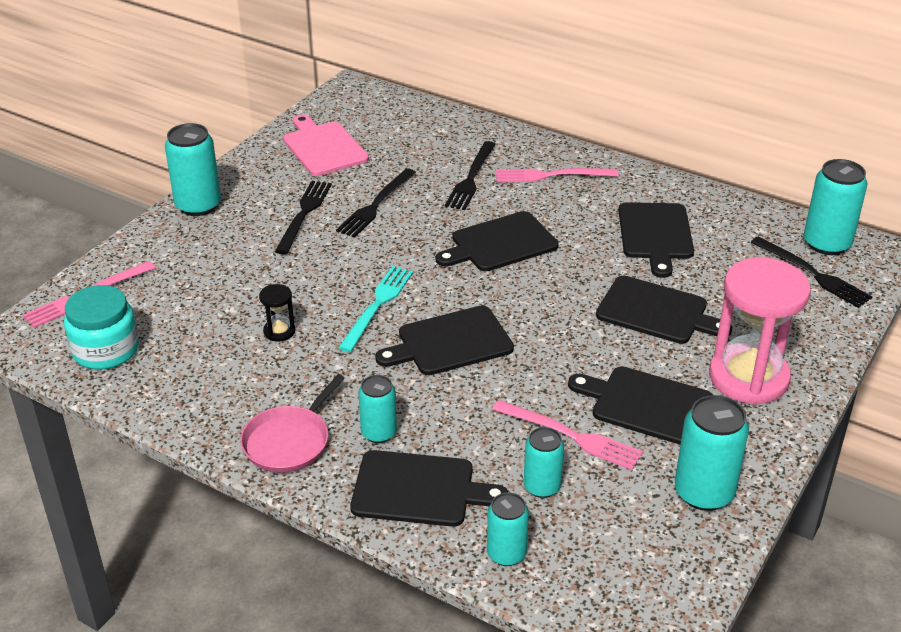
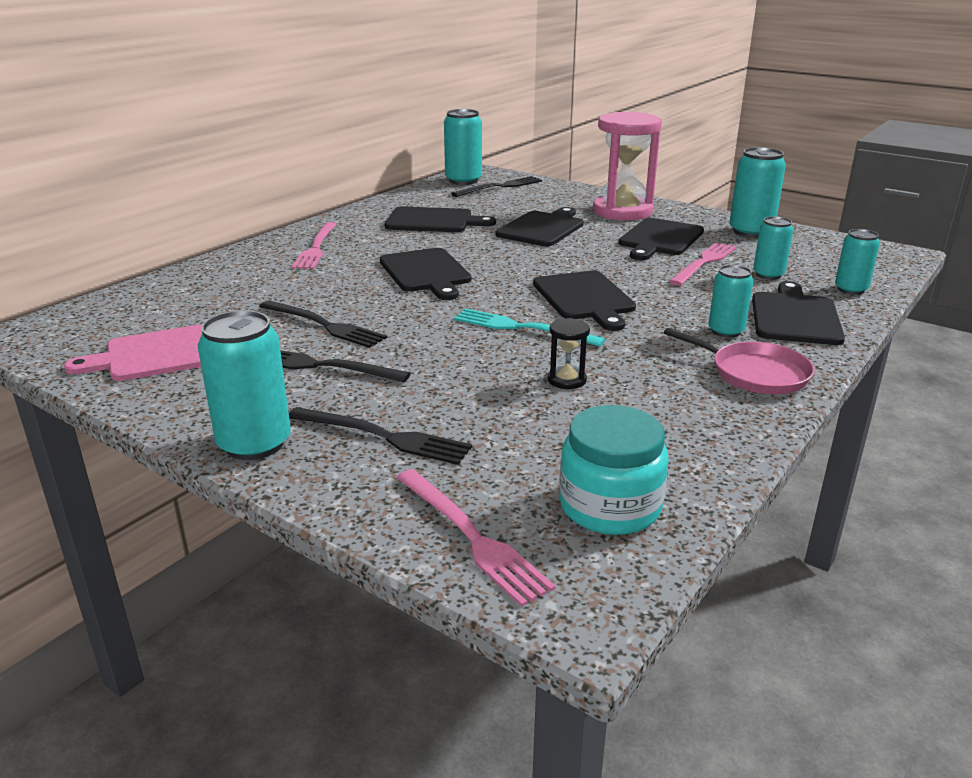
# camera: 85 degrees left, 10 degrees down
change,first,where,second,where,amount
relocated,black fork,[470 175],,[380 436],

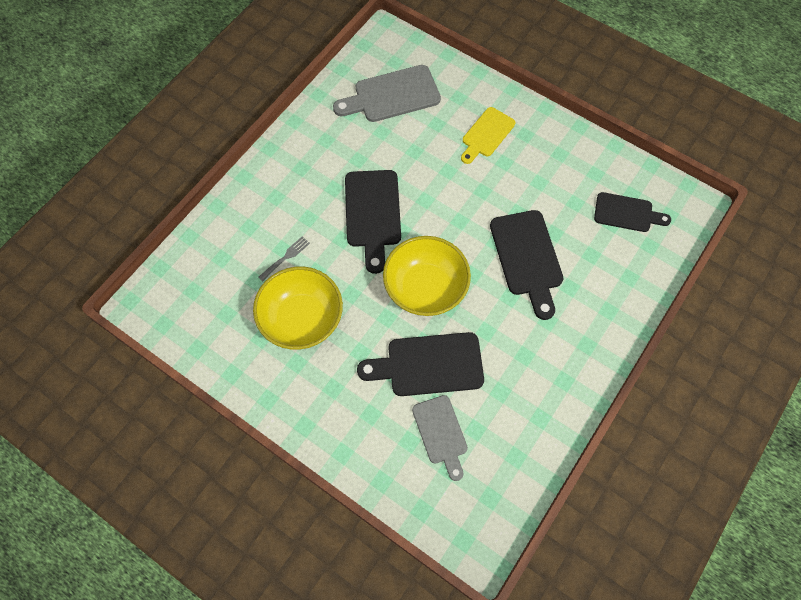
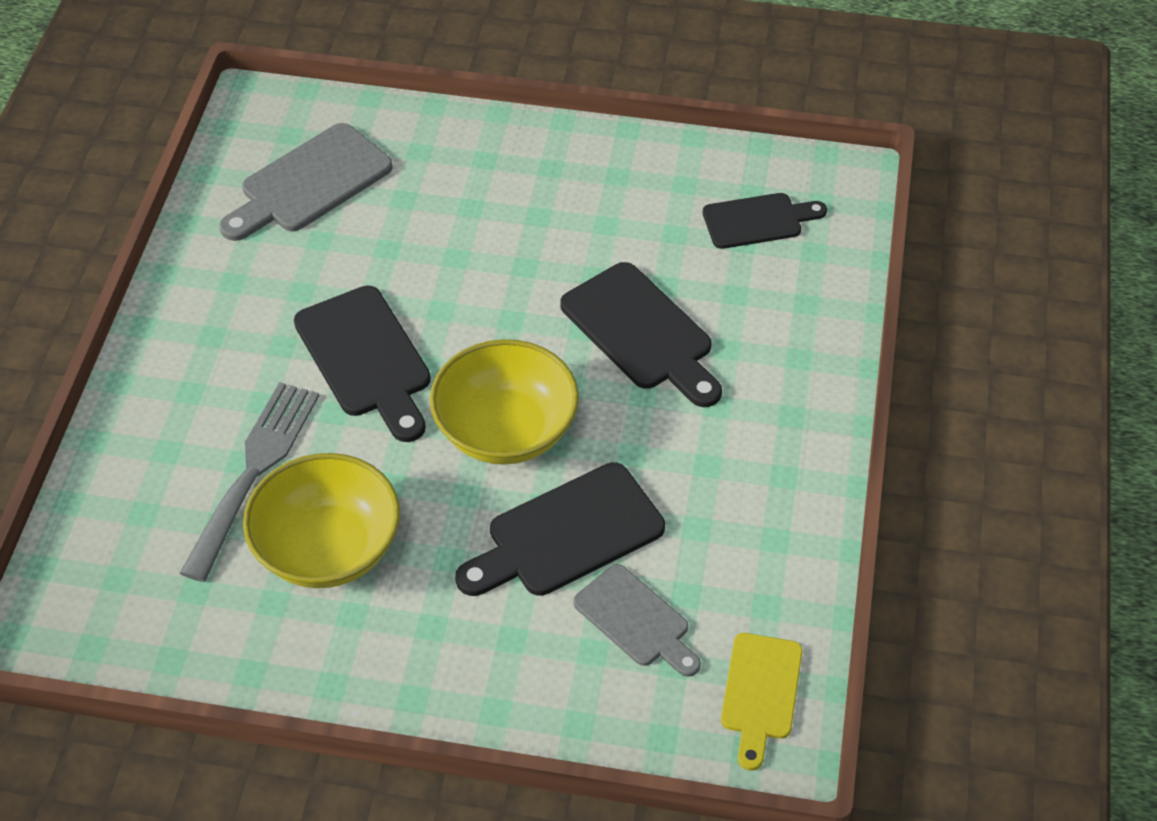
# camera: 25 degrees left, 15 degrees down
change,first,where,second,where,amount
relocated,yellow cutting board,[488 135],,[762 701],
size,grey fork,[284 258],,[249 482],x2.24

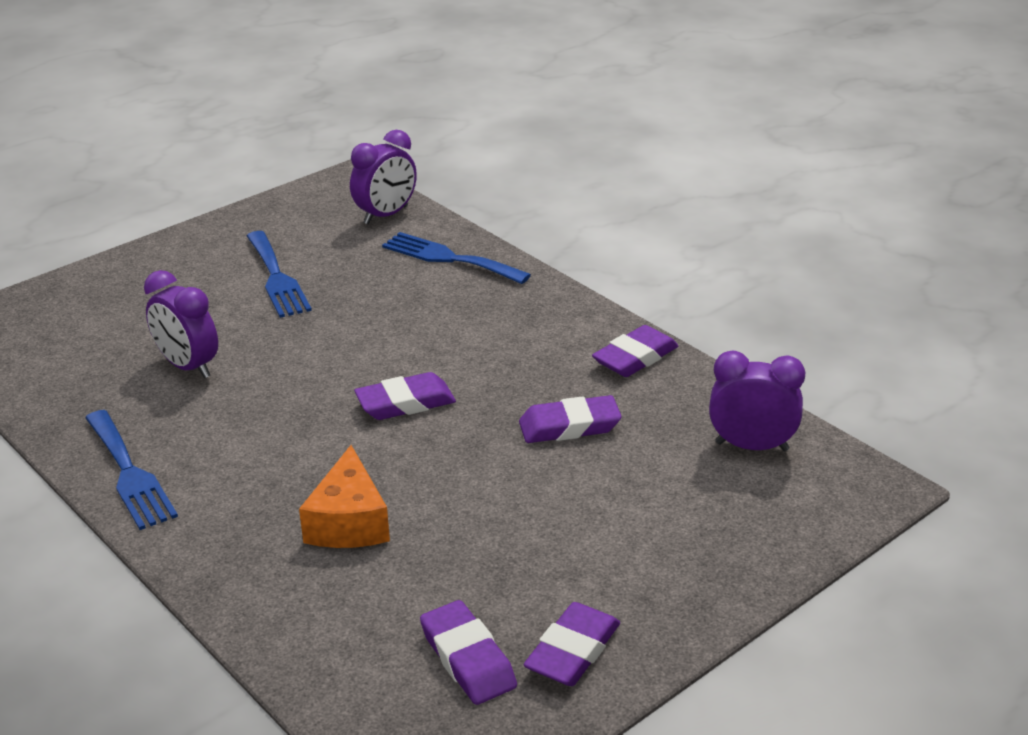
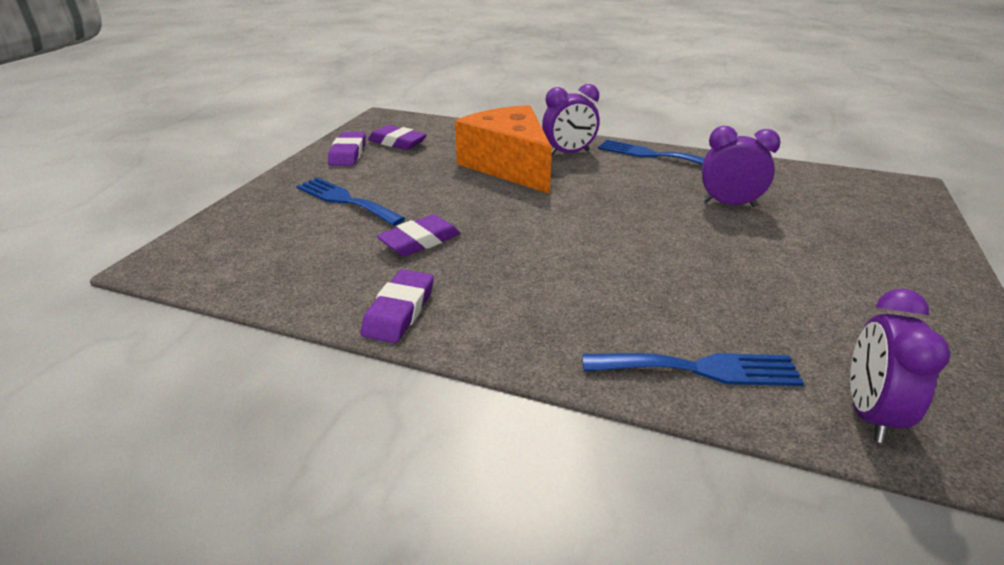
# camera: 150 degrees right, 0 degrees up
change,first,where,second,where,amount
relocated,blue fork,[279 274],,[350 201],
relocated,purple clock,[757 401],,[571 119],
missing,purple eraser,[405 396],,,
size,orange cheese,[344 496],,[503 149],x1.69

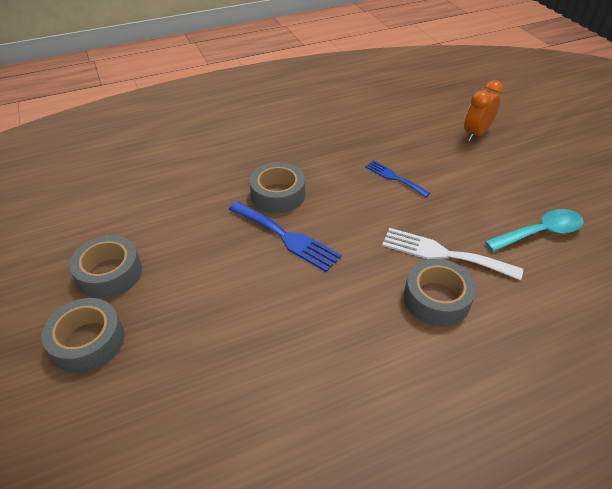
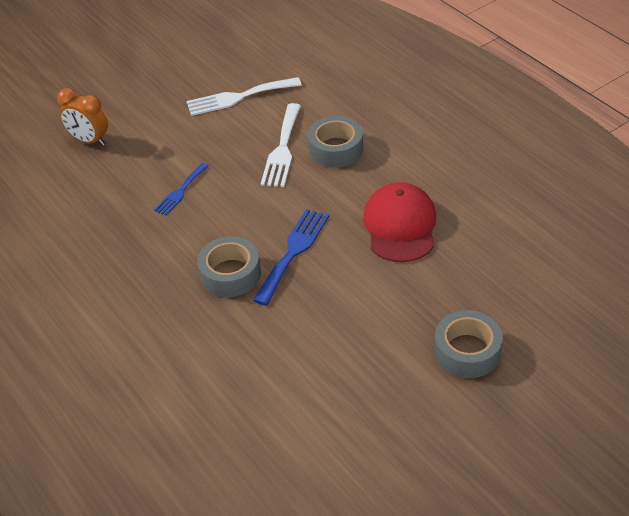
# camera: 100 degrees left, 0 degrees up
change,first,where,second,where,amount
exchanged,turquoise spoon,[534 230],white fork,[243 96],
missing,grey tape,[105 267],,,
appeared,,,red cap,[399 222],

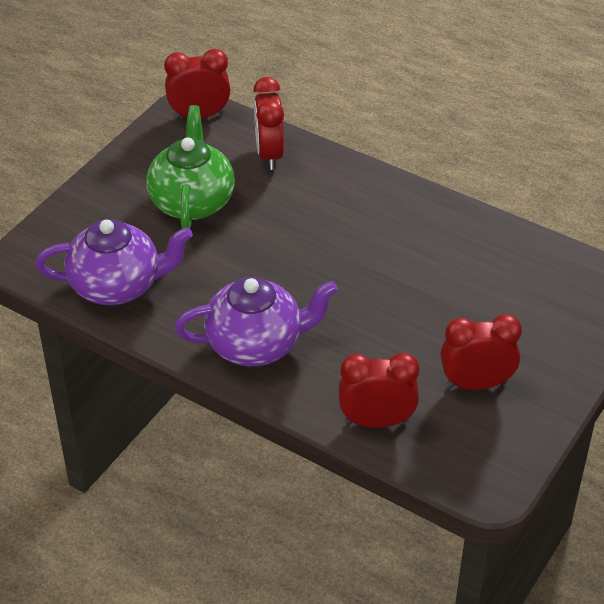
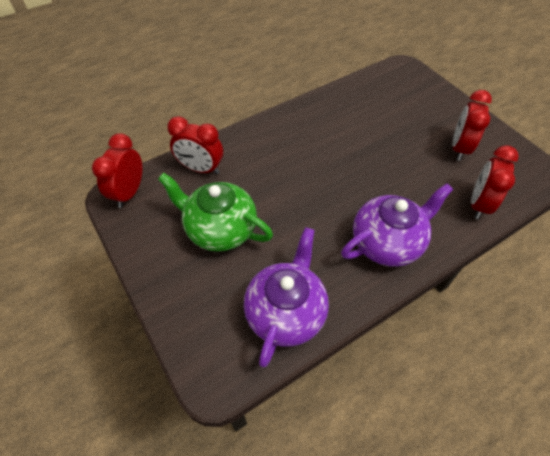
# camera: 65 degrees left, 10 degrees up
change,first,where,second,where,amount
spun,purple teapot,[256 322],,[397 225],45 degrees clockwise

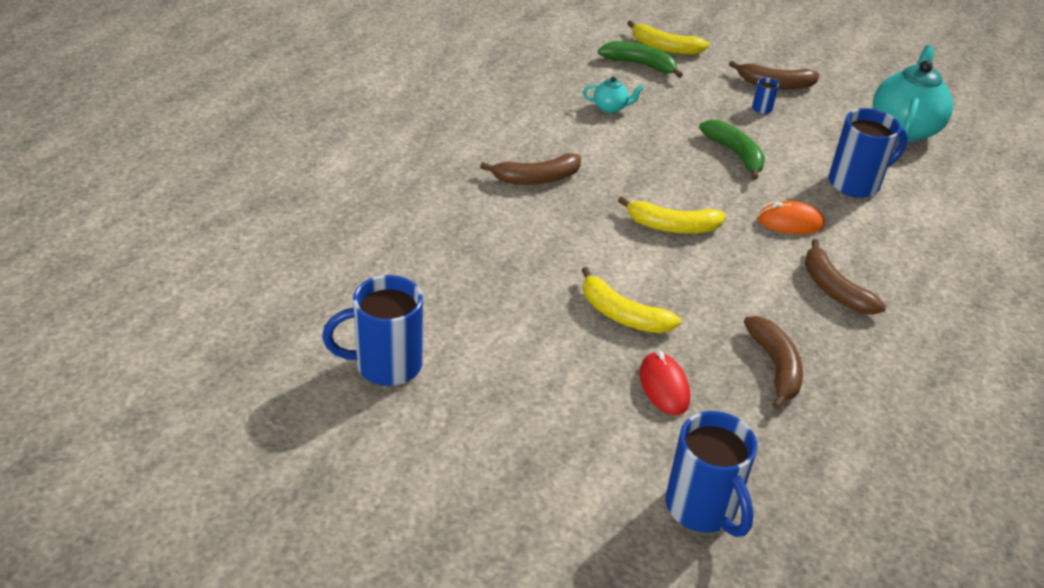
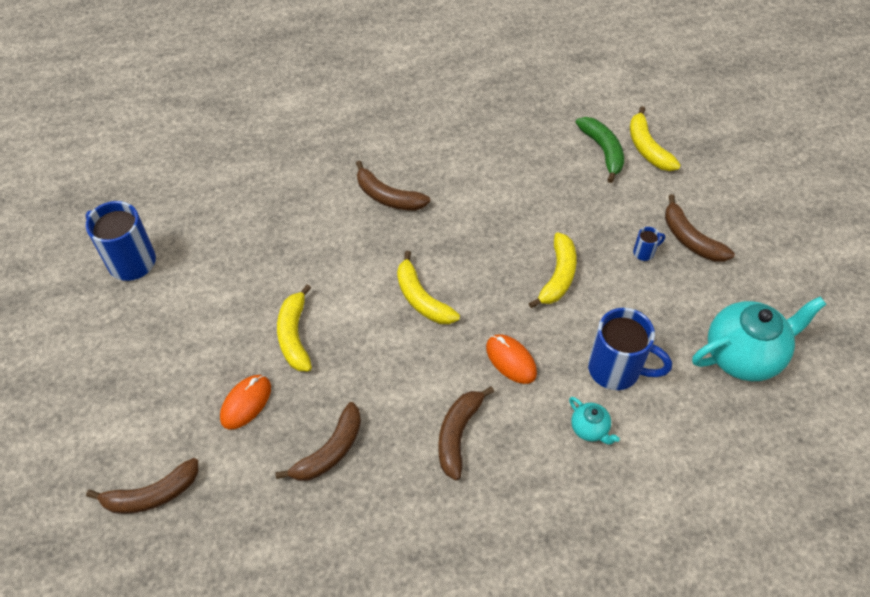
# camera: 50 degrees right, 15 degrees up
change,first,where,second,where,amount
relocated,turquoise teapot,[613 94],,[594 421],
colour,green banana,[732 150],yellow banana,[553 270],
colour,red mouse,[664 383],orange mouse,[245 402],
exchanged,blue mug,[711 474],brown banana,[142 486],

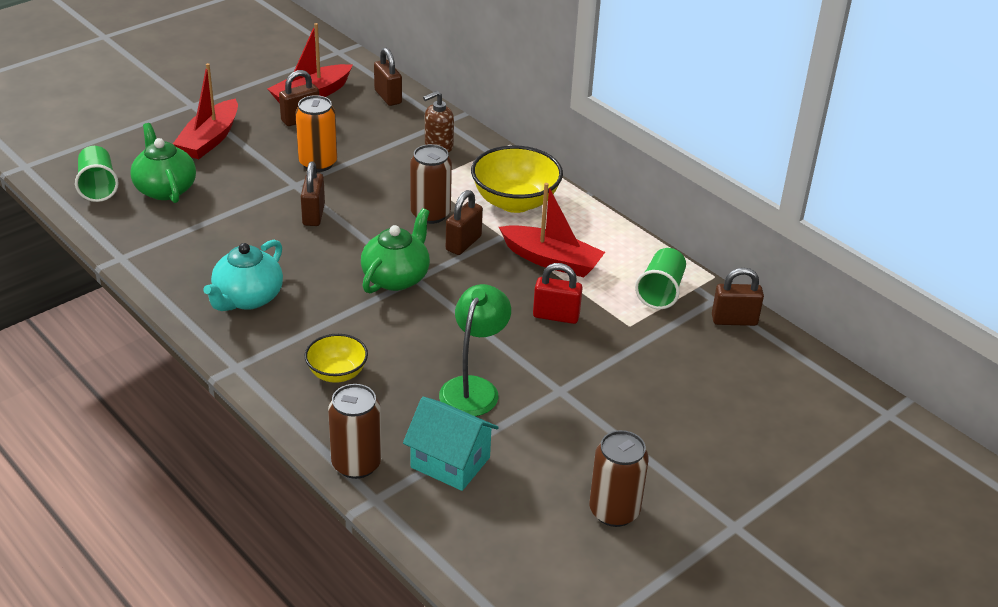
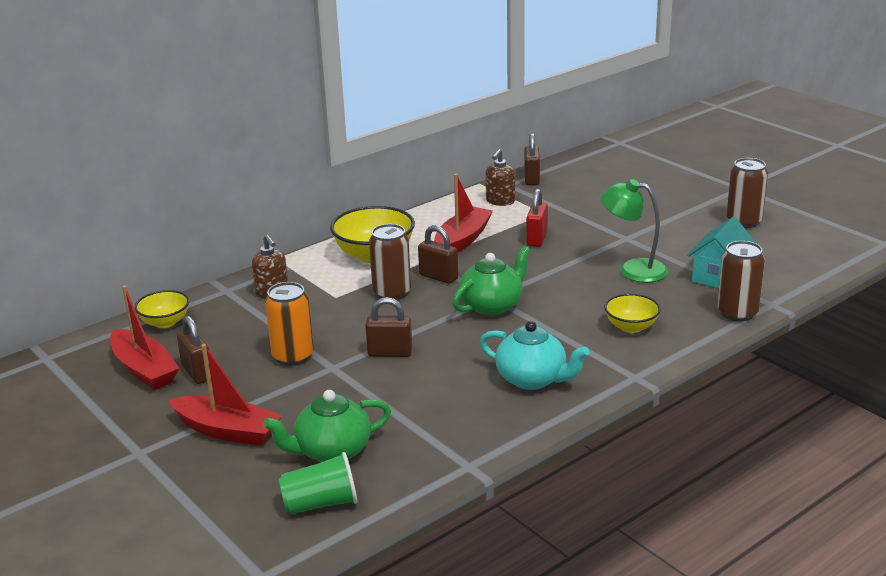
# camera: 85 degrees left, 10 degrees down
change,first,where,second,where,amount
exchanged,brown padlock,[388 77],yellow bowl,[162 309],
spun,green teapot,[395 251],,[491 281],105 degrees clockwise
exchanged,green cup,[660 278],brown soap dispenser,[500 177],

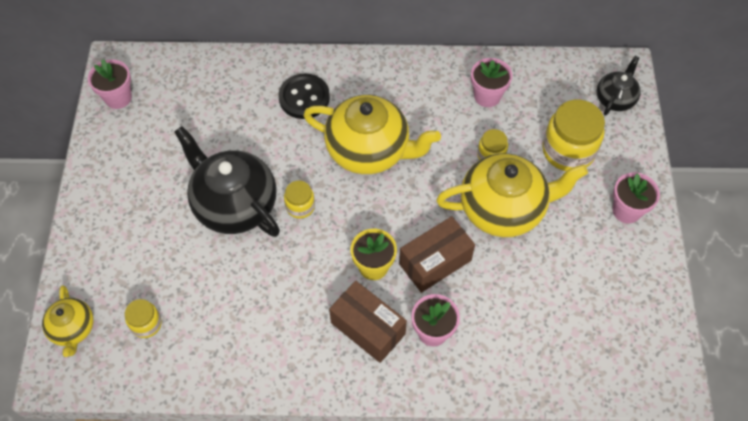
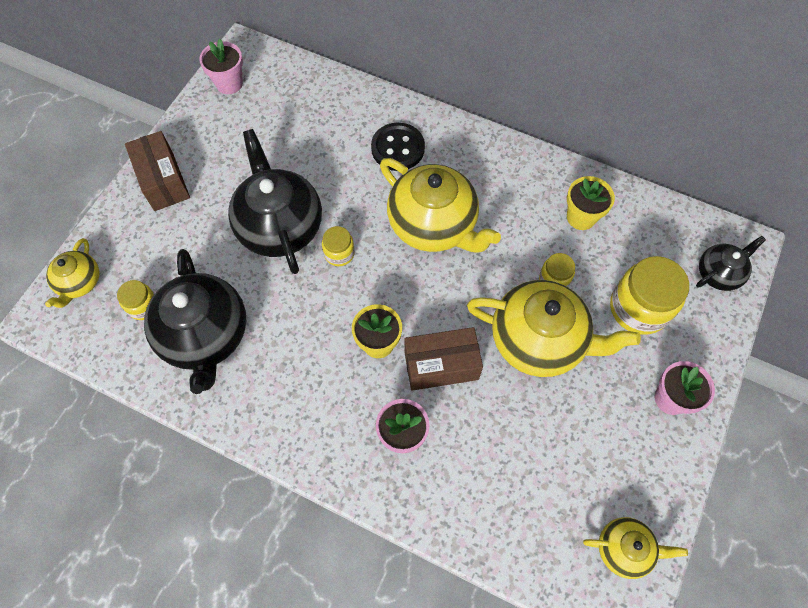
# camera: 25 degrees right, 5 degrees up
change,first,where,second,where,amount
colour,pink flower pot,[492 82],yellow flower pot,[591 203],
relocated,brown box,[368 322],,[157 171],
appeared,,,black teapot,[195 321],
appeared,,,yellow teapot,[635 548],

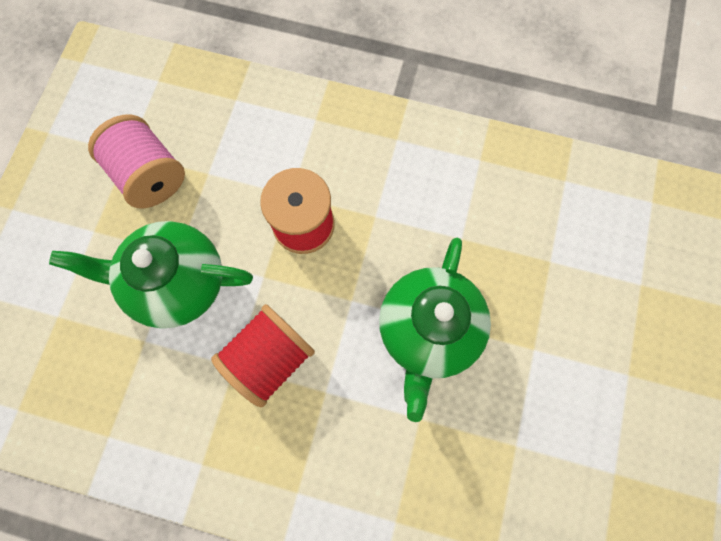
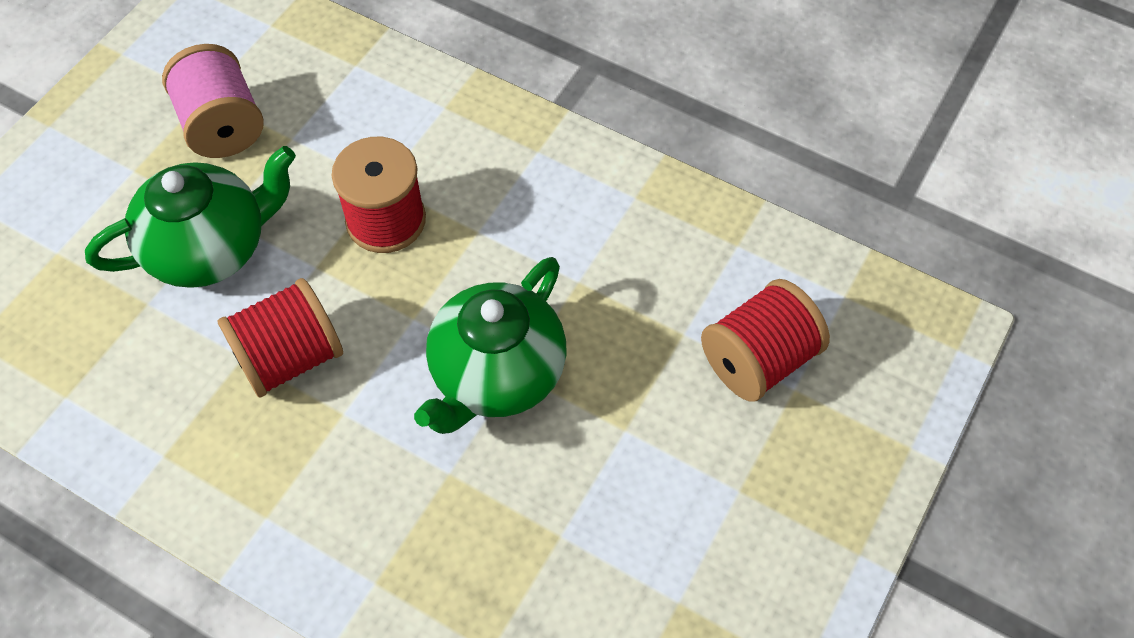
# camera: 15 degrees right, 15 degrees down
change,first,where,second,where,amount
spun,green teapot,[151 274],,[190 217],135 degrees clockwise
appeared,,,red spool,[765 340],

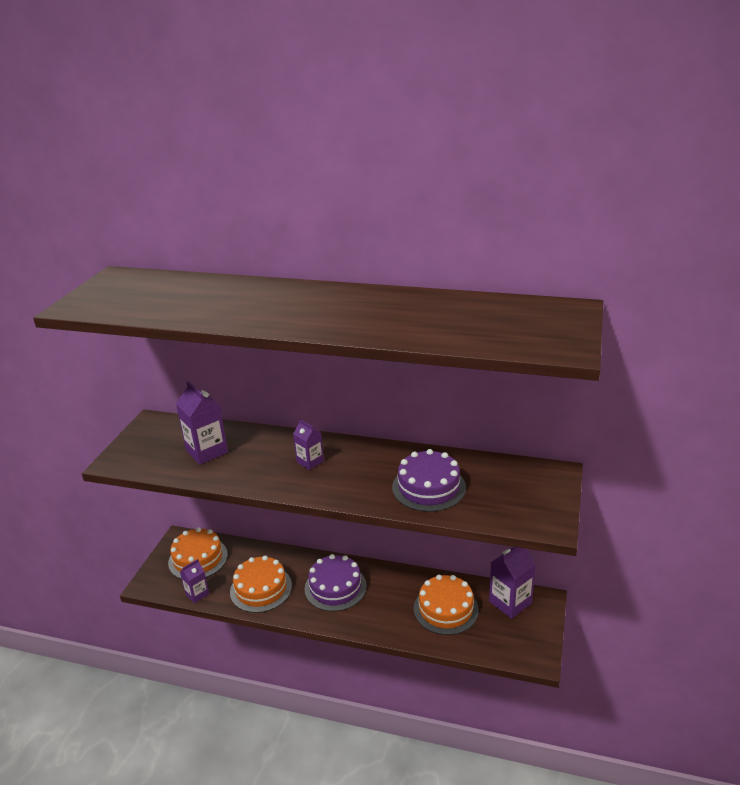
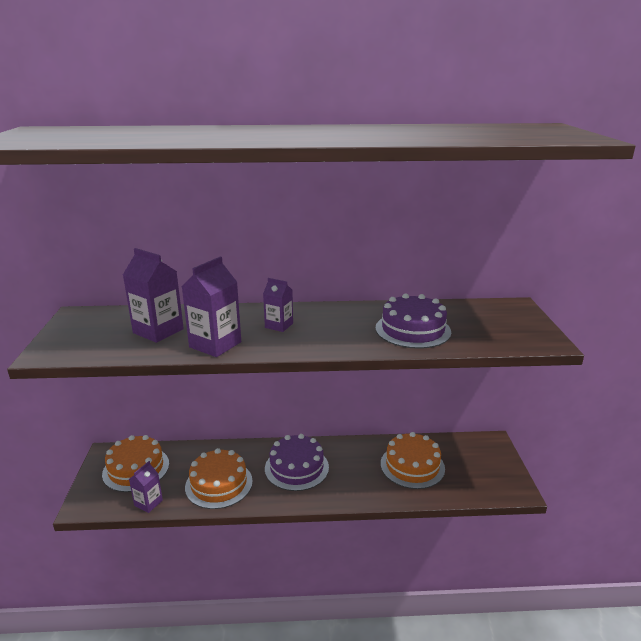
# camera: 20 degrees left, 5 degrees down
change,first,where,second,where,amount
relocated,purple carton,[512 583],,[211 306],

